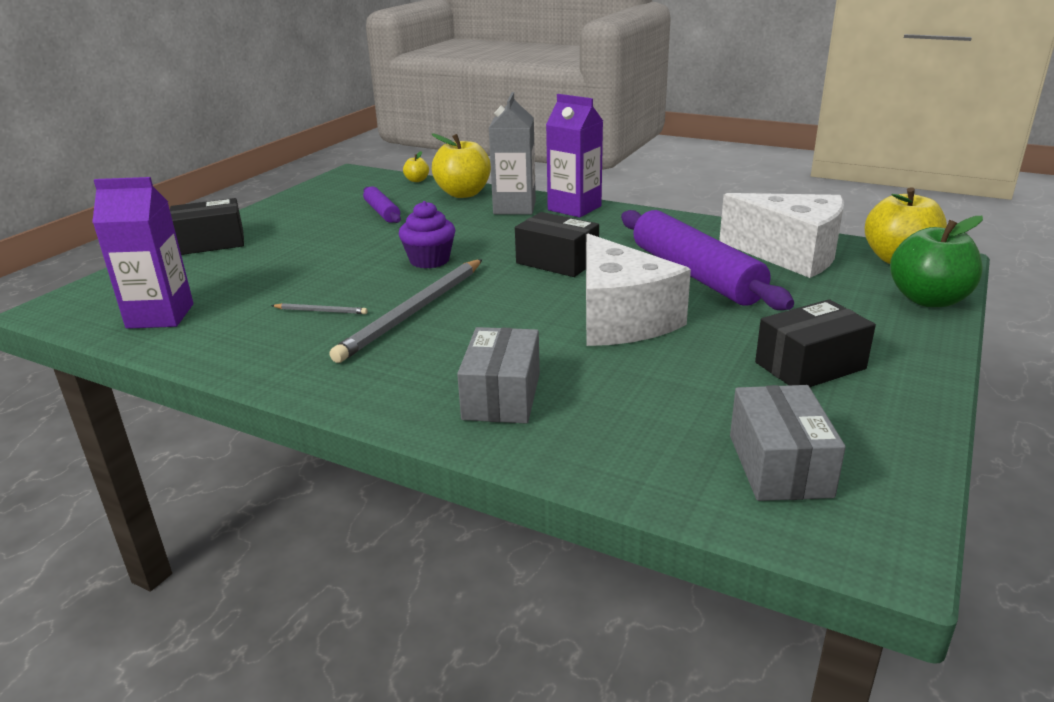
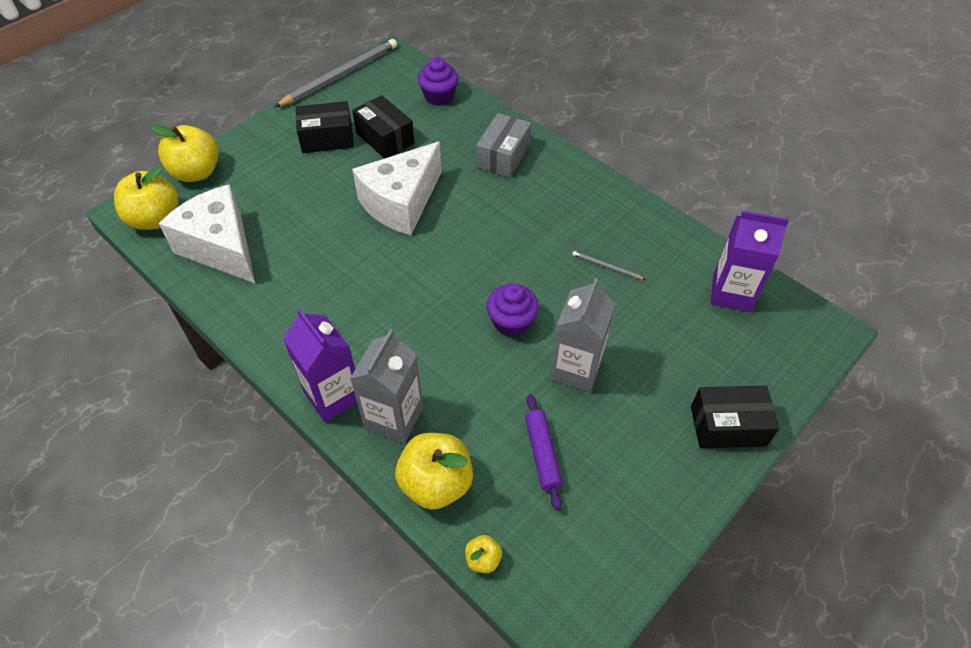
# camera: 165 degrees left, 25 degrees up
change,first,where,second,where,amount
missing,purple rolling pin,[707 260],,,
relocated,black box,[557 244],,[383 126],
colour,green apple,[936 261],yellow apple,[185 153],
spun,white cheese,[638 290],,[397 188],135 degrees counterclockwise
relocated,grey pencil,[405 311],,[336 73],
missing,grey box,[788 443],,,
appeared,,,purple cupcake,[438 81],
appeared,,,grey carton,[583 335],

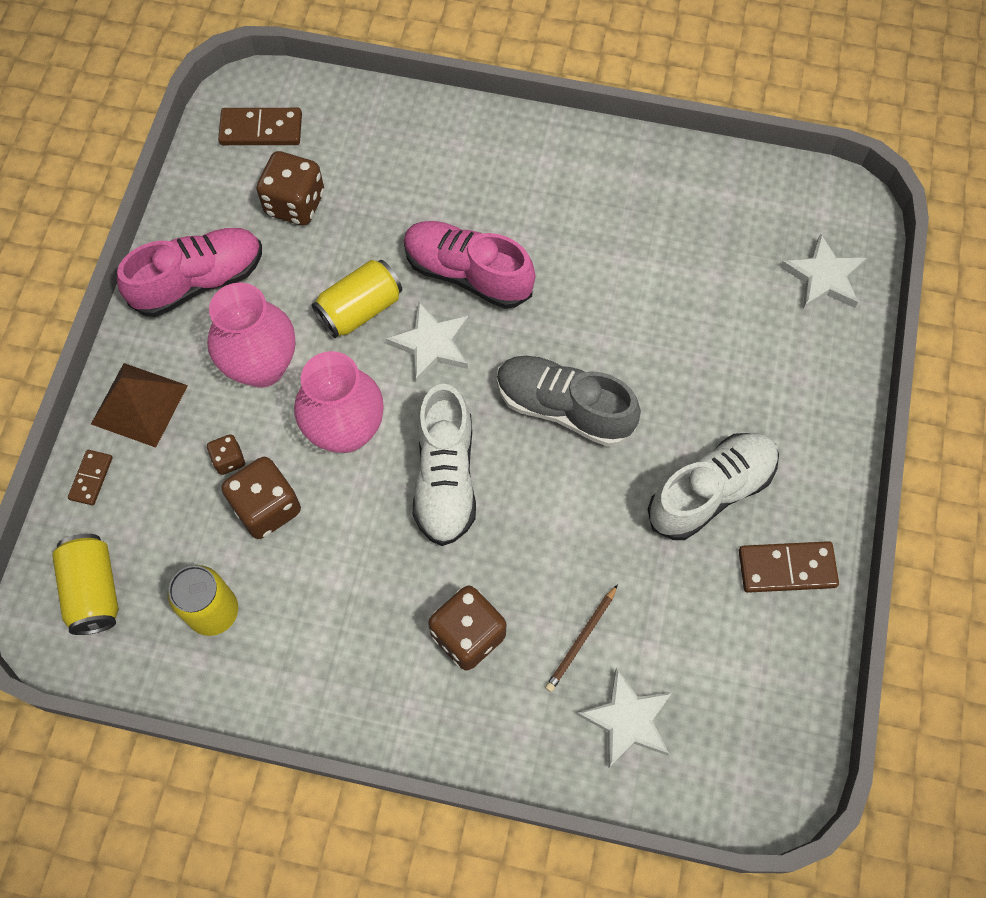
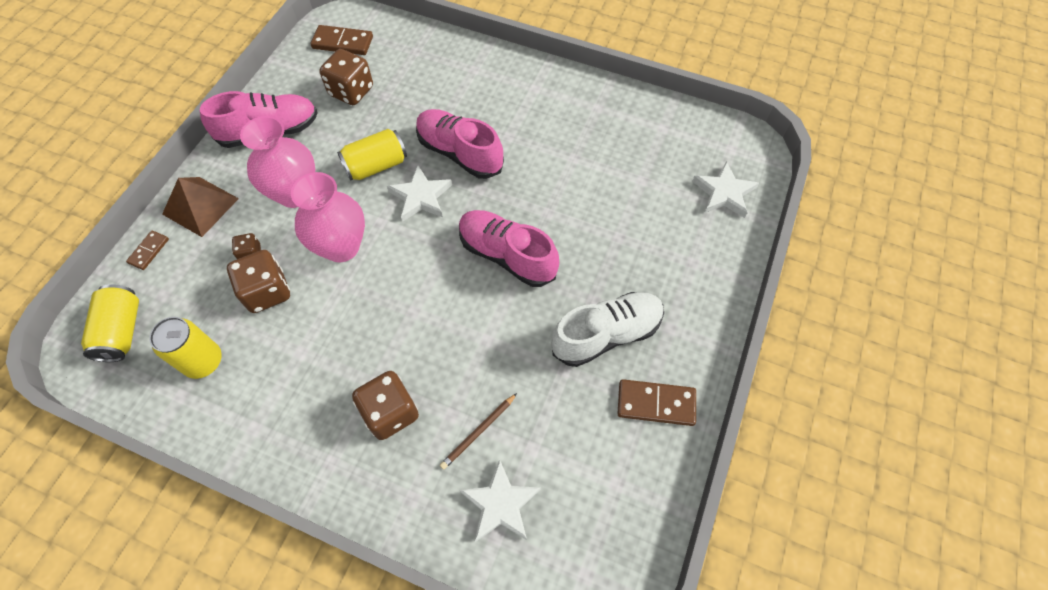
# camera: 10 degrees right, 5 degrees down
change,first,where,second,where,amount
colour,grey shoe,[569 401],pink shoe,[509 248],
missing,white shoe,[444 465],,,

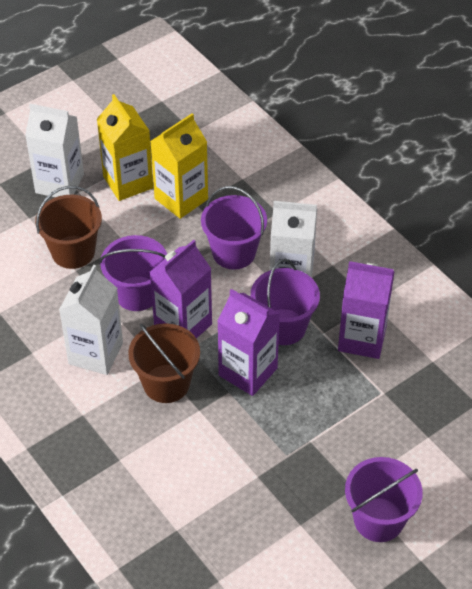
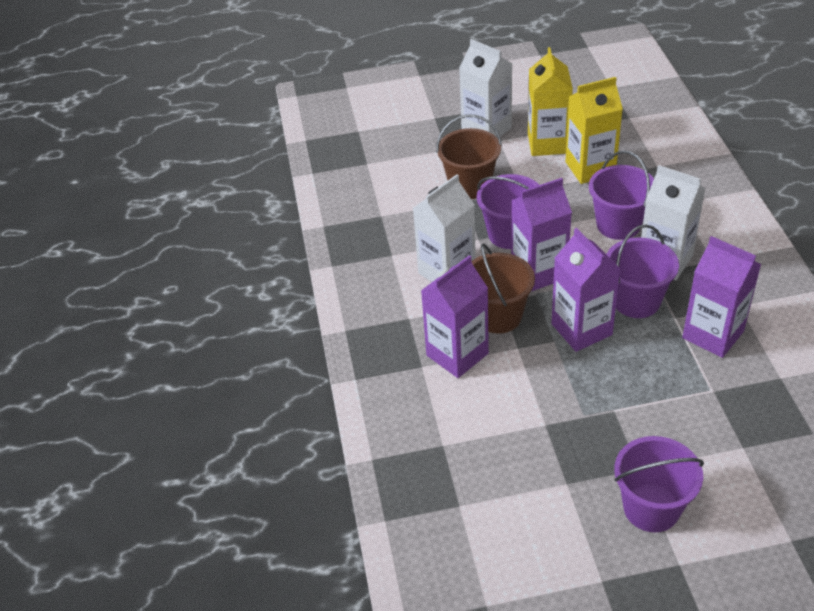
# camera: 30 degrees right, 5 degrees down
change,first,where,second,where,amount
appeared,,,purple carton,[455 316],

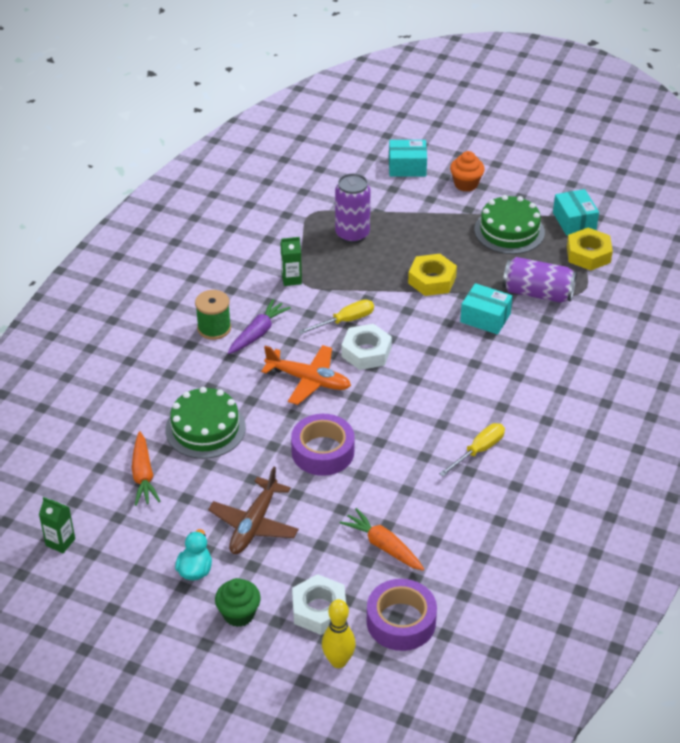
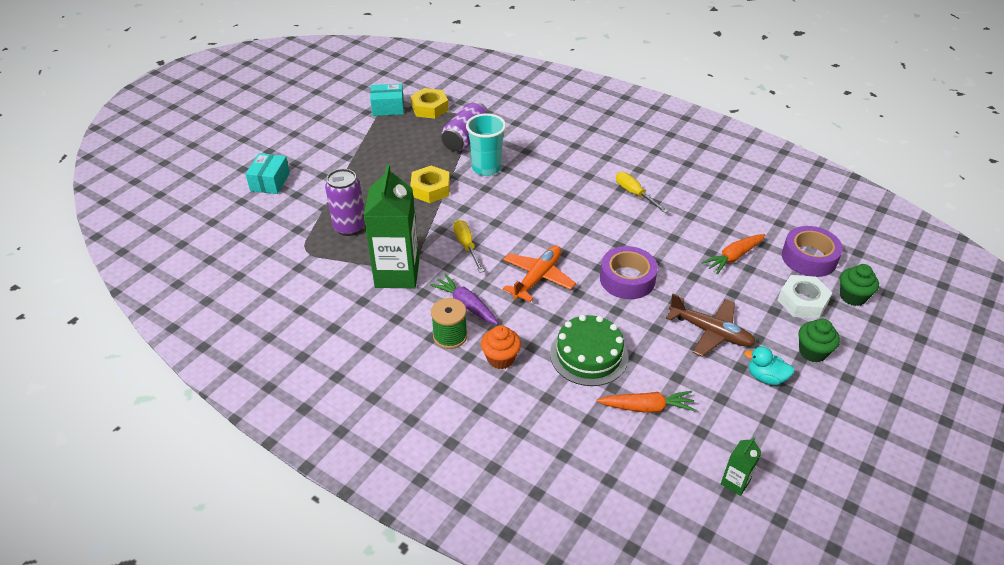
# camera: 80 degrees left, 0 degrees up
change,first,where,second,where,amount
relocated,orange cupcake,[467 171],,[501 347],
missing,green cake,[509 224],,,
size,green carton,[291 261],,[391 226],x2.29
exchanged,turquoise box,[486 309],turquoise cup,[486 144],
missing,white nut,[366 347],,,
exchanged,yellow bowling pin,[339 633],green cupcake,[859 285],

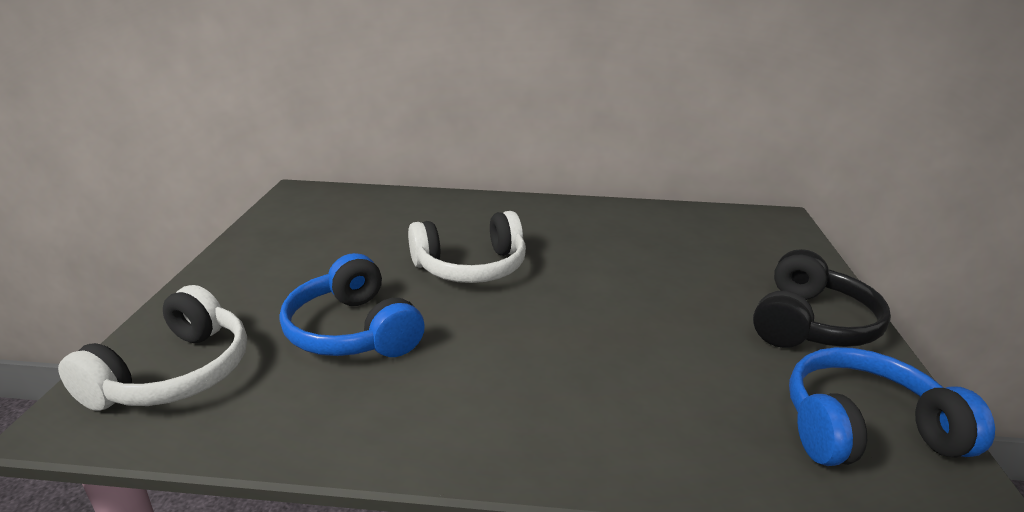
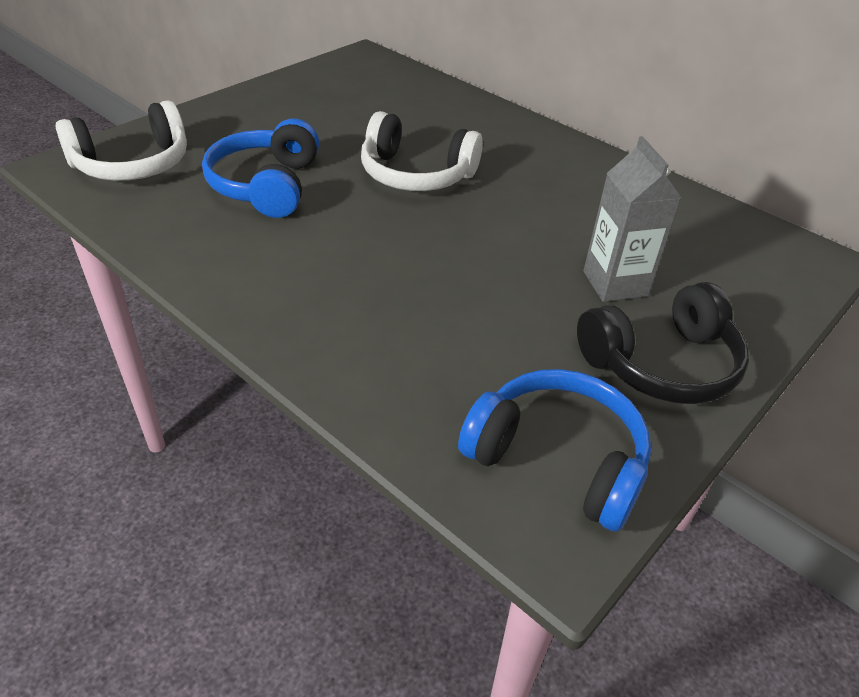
# camera: 35 degrees right, 15 degrees up
change,first,where,second,where,amount
appeared,,,grey carton,[632 219],

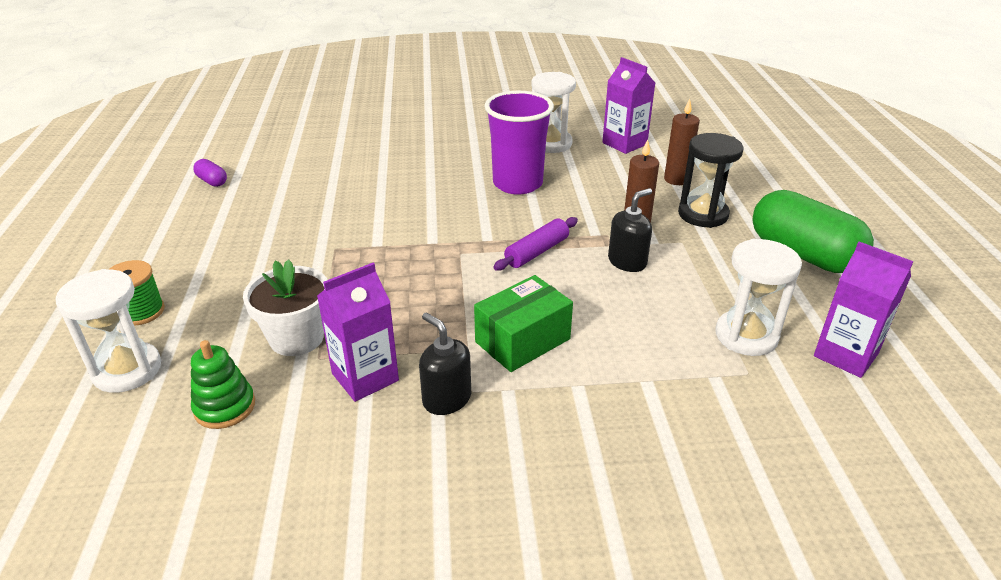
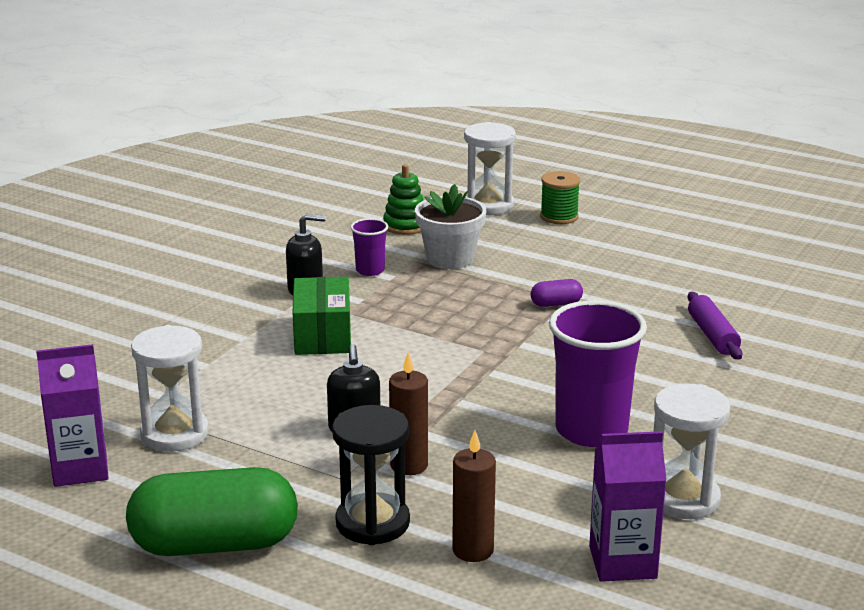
# camera: 125 degrees right, 10 degrees down
change,first,where,second,where,amount
relocated,purple capsule,[210 173],,[557 293],
relocated,purple rolling pin,[535 244],,[715 326],
exchanged,purple carton,[358 332],purple cup,[369 247],

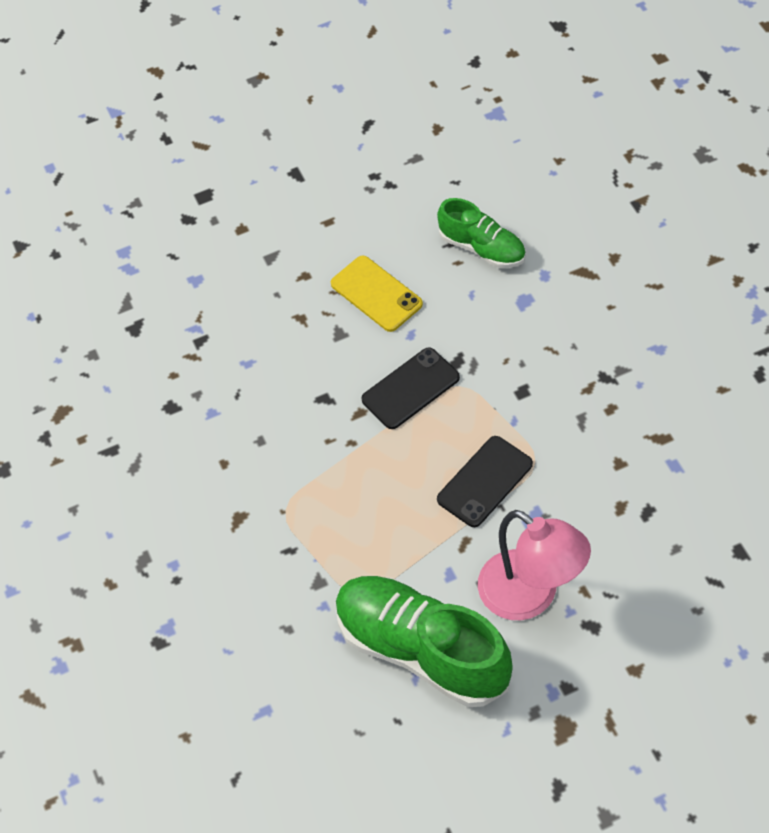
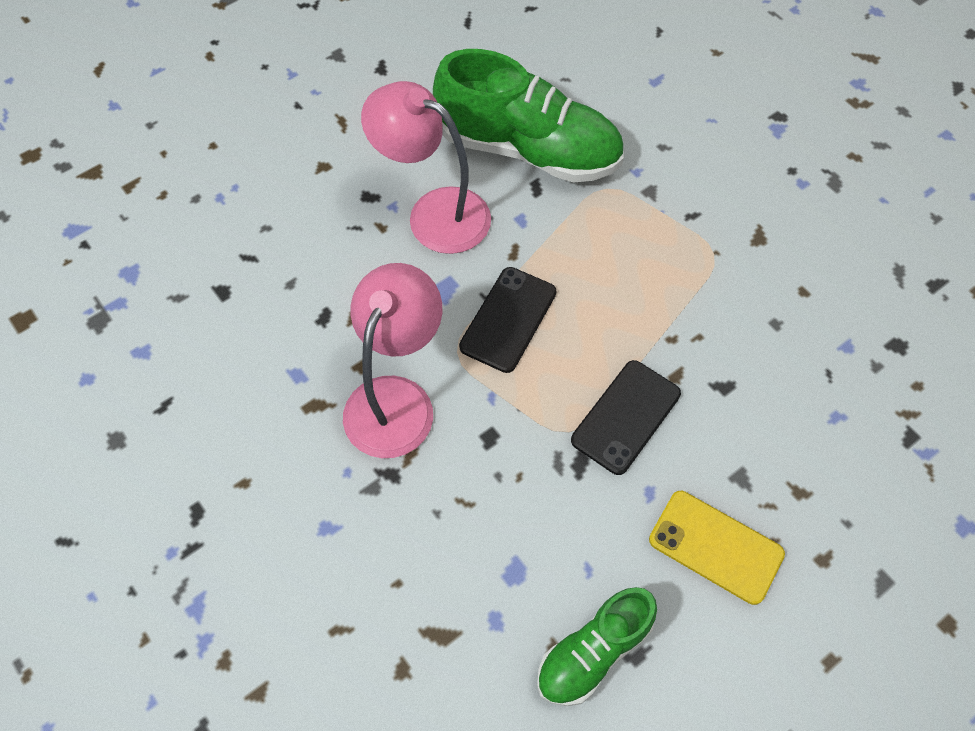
# camera: 160 degrees right, 5 degrees up
change,first,where,second,where,amount
spun,green shoe,[481 233],,[597 646],60 degrees counterclockwise
appeared,,,pink lamp,[392 360],

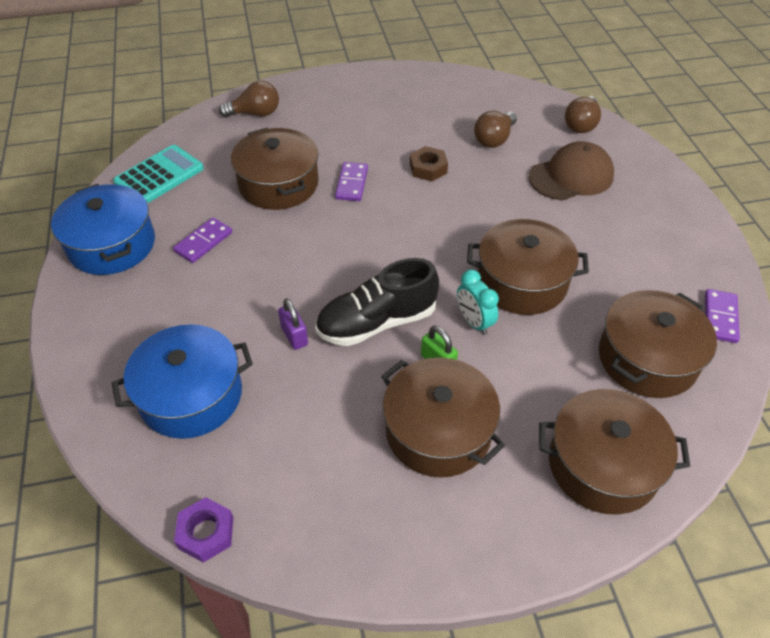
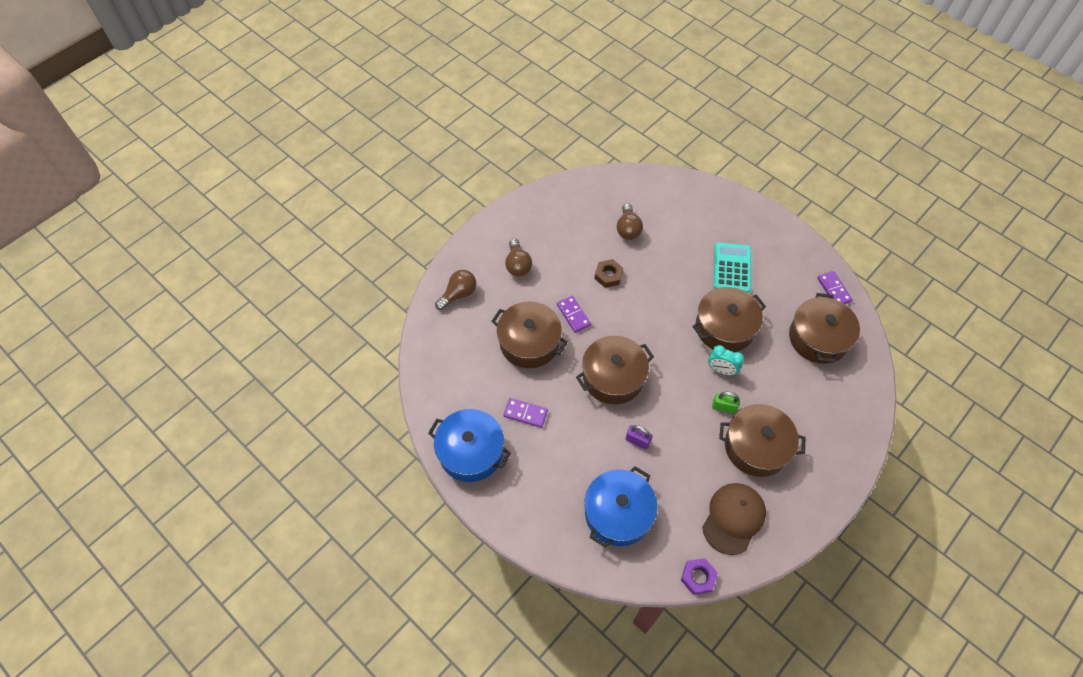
# camera: 35 degrees left, 10 degrees up
change,first,where,second,where,amount
relocated,brown light bulb,[583 114],,[518 258],
relocated,brown cap,[571 171],,[734 519],
relocated,turquoise calculator,[158 174],,[732 267],
spun,purple domino,[202 240],,[526 413],75 degrees counterclockwise
missing,black shoe,[377 302],,,
relocated,brown pot,[614 451],,[615 370],

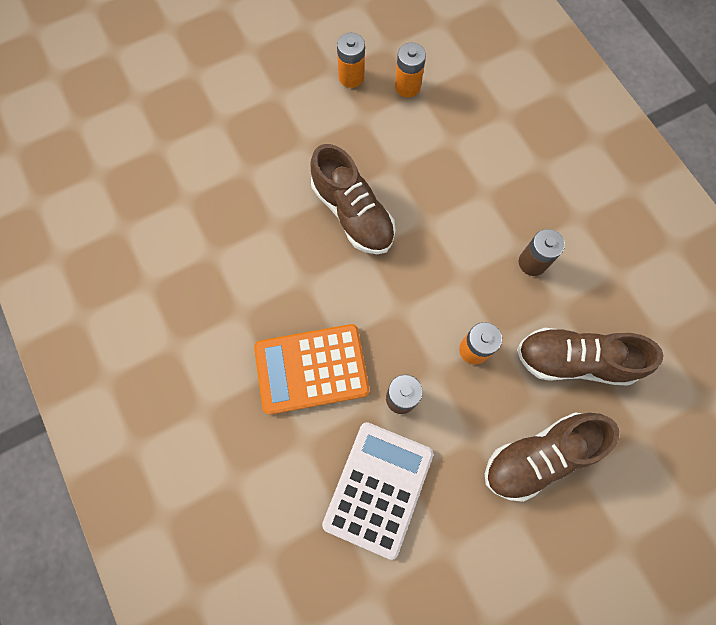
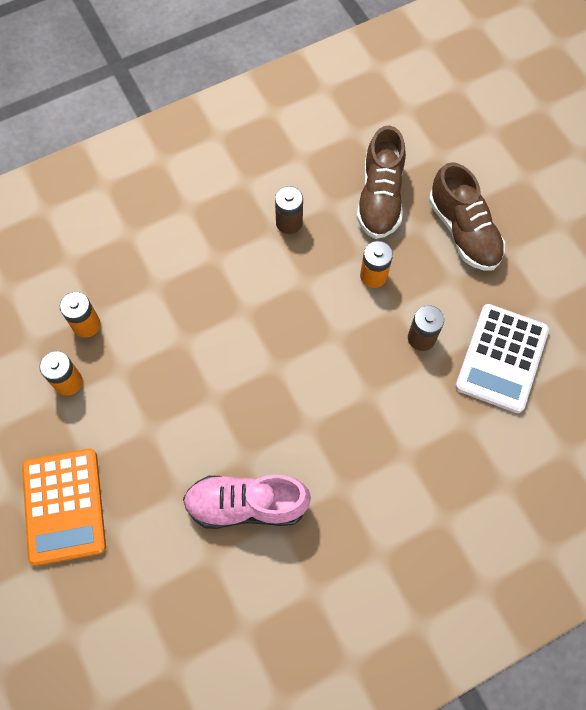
# camera: 90 degrees left, 5 degrees down
change,first,where,second,where,amount
missing,brown shoe,[352 199],,,
relocated,orange calculator,[312 369],,[64 507],
spun,white calculator,[377 491],,[502 358],90 degrees counterclockwise
appeared,,,pink shoe,[247 502],

